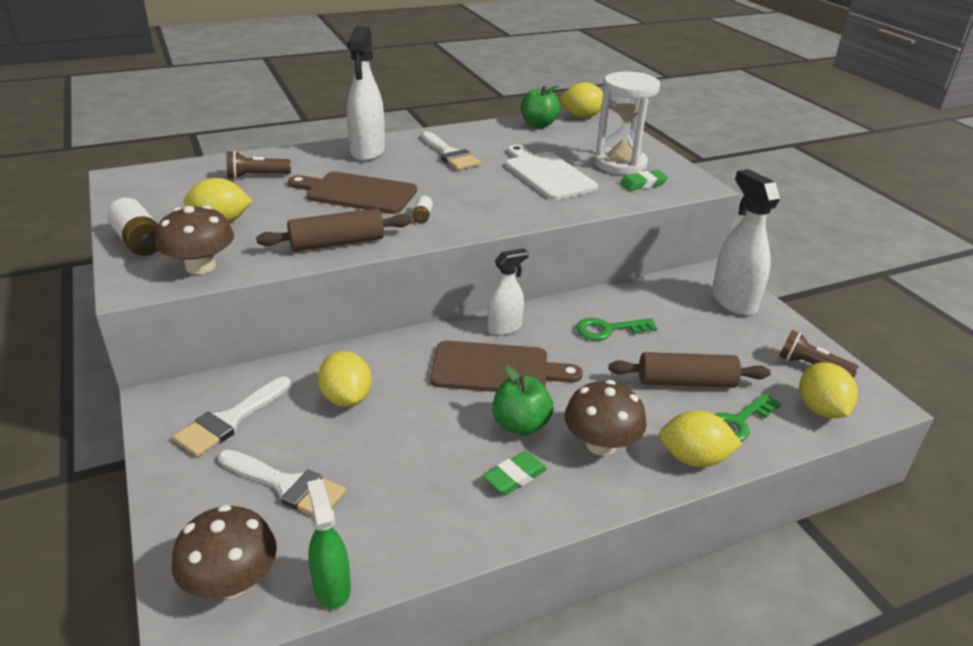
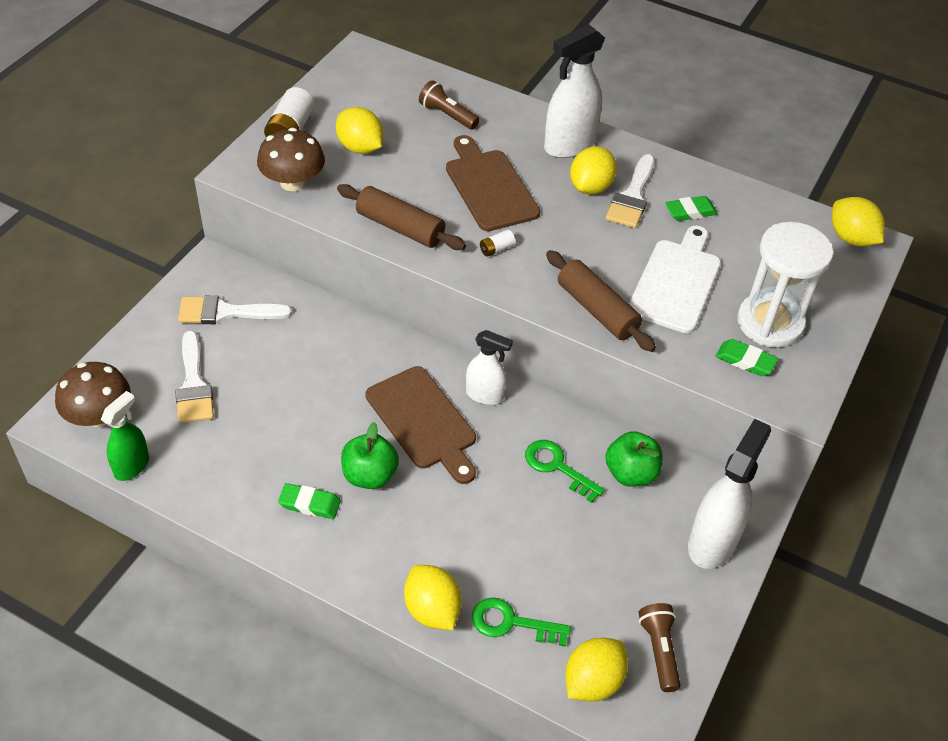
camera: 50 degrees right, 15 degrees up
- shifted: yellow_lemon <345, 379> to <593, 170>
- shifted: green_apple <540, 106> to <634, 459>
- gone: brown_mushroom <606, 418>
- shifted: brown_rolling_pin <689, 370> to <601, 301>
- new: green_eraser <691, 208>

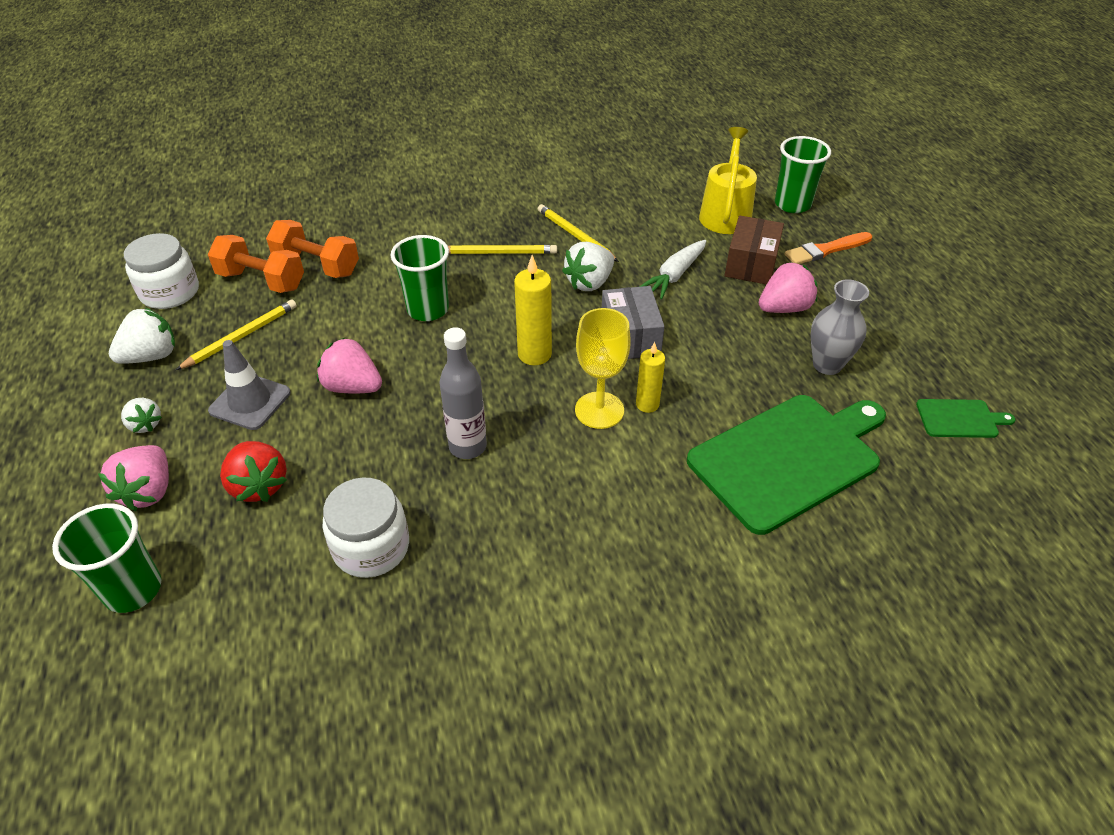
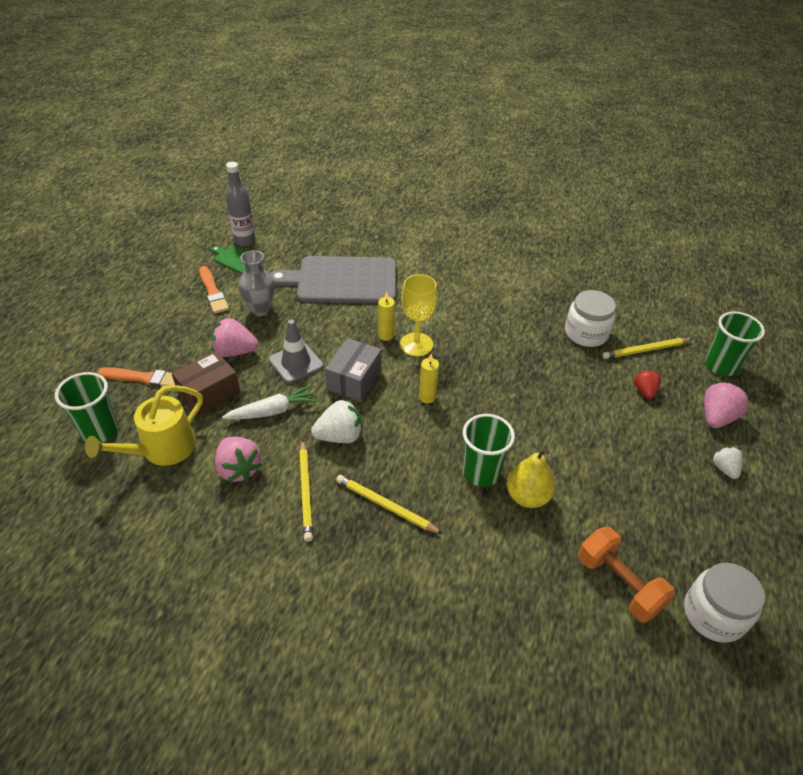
camera: 150 degrees left, 0 degrees up
- gone: white_strawberry <142, 336>
- shifted: yellow_pencil <236, 335> to <647, 348>
- shifted: grey_traffic_cone <249, 385> to <296, 352>
- scaled: red_strawberry <253, 471> = <647, 384> x0.62
- gone: orange_dumbbell <312, 249>
- shifted: pink_strawberry <349, 366> to <238, 459>
- shifted: grey_bottle <463, 393> to <240, 204>
- scaled: yellow_candle <533, 310> = <429, 378> x0.66
- repainted: green_cutting_board <786, 465> to grey_cutting_board <333, 279>
- new: orange_brush <214, 290>
- new: yellow_pear <531, 478>

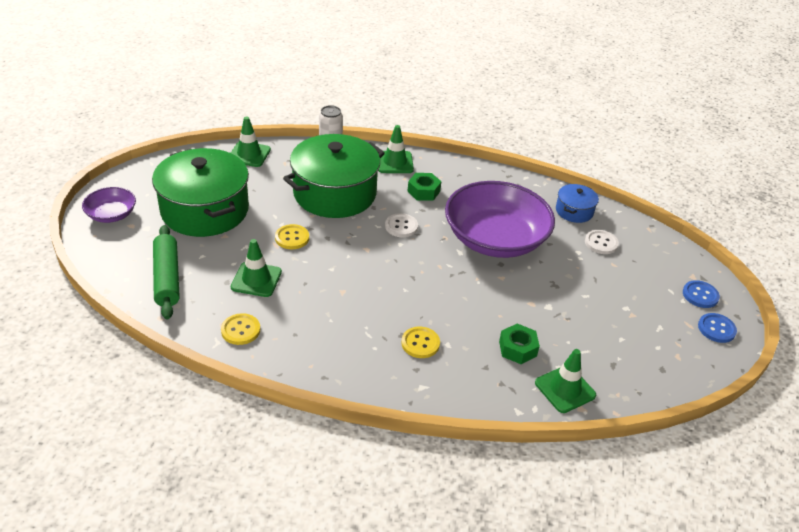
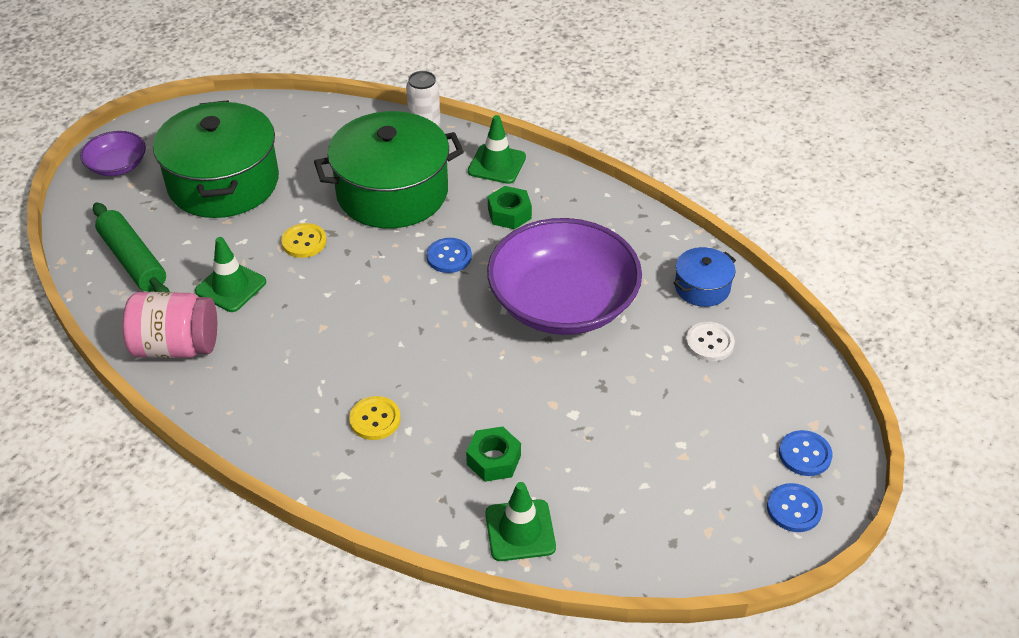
camera: 25 degrees right, 5 degrees up
- rotated: green_rolling_pin <166, 272> = <131, 247> 45 degrees counterclockwise
- swapped: yellow_button <240, 329> to pink_jar <170, 325>
- gone: green_traffic_cone <251, 142>
- repainted: white_button <401, 225> to blue_button <449, 255>

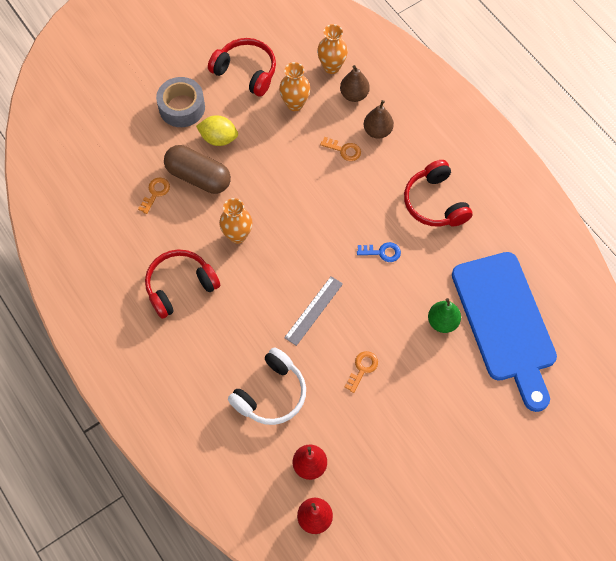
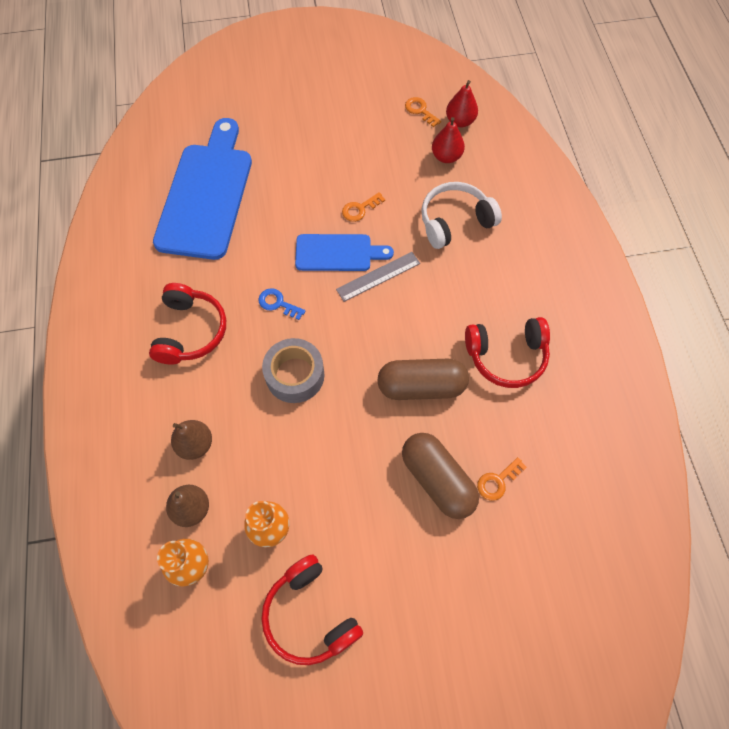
camera: 155 degrees left, 0 degrees up
- shifted: grey_tape <180, 102> to <293, 370>
- gone: yellow_lemon <217, 130>
- swapped: orange_vase <235, 221> to brown_capsule <423, 379>
- shifted: orange_key <340, 149> to <423, 112>
- gone: green_pear <444, 315>
- new: blue_cutting_board <344, 252>

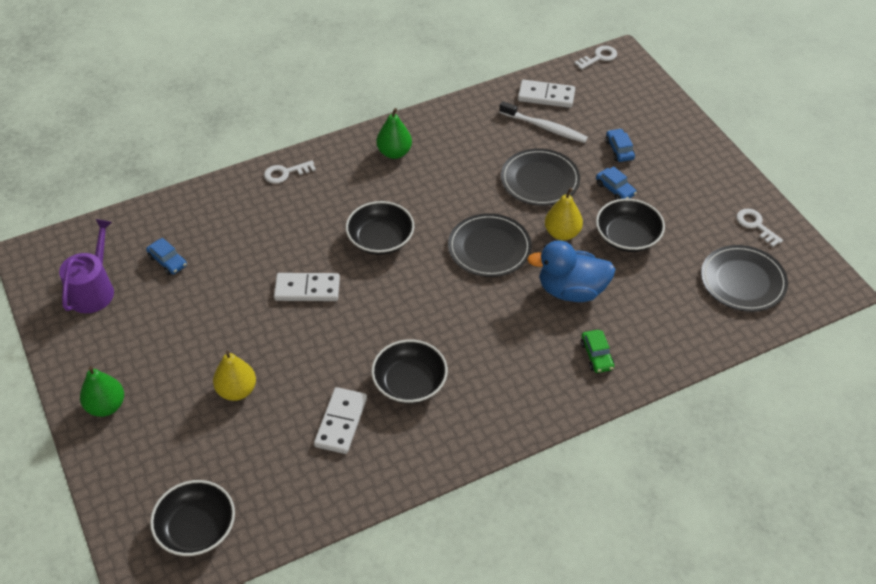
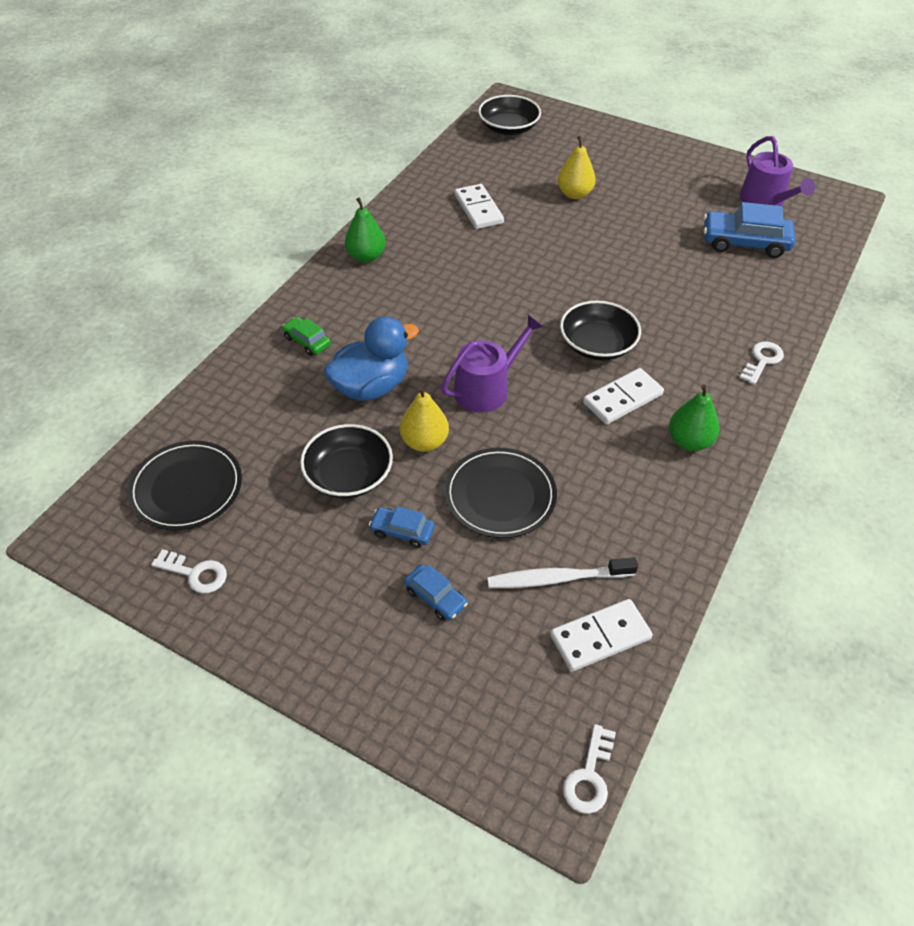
camera: 145 degrees right, 0 degrees up
- shifted: green_pear <102, 391> to <365, 230>
- scaled: blue_car <166, 256> = <749, 230> x1.88
- shifted: white_domino <307, 287> to <623, 396>
- gone: black_bowl <409, 372>
- swapped: black_plate <490, 245> to purple_watering_can <492, 364>

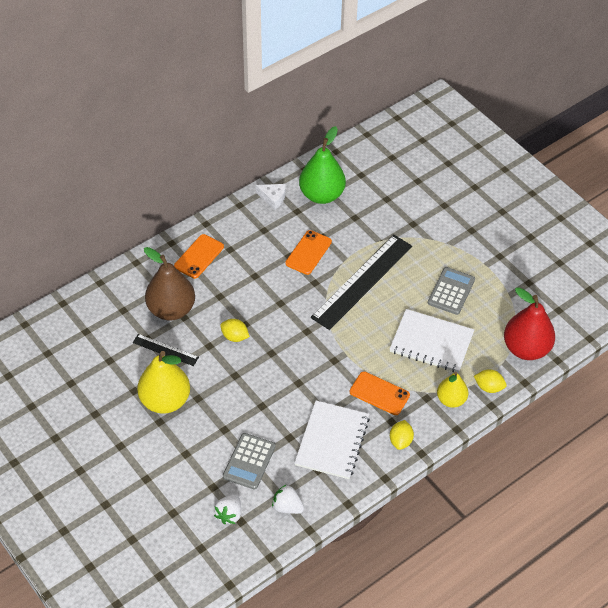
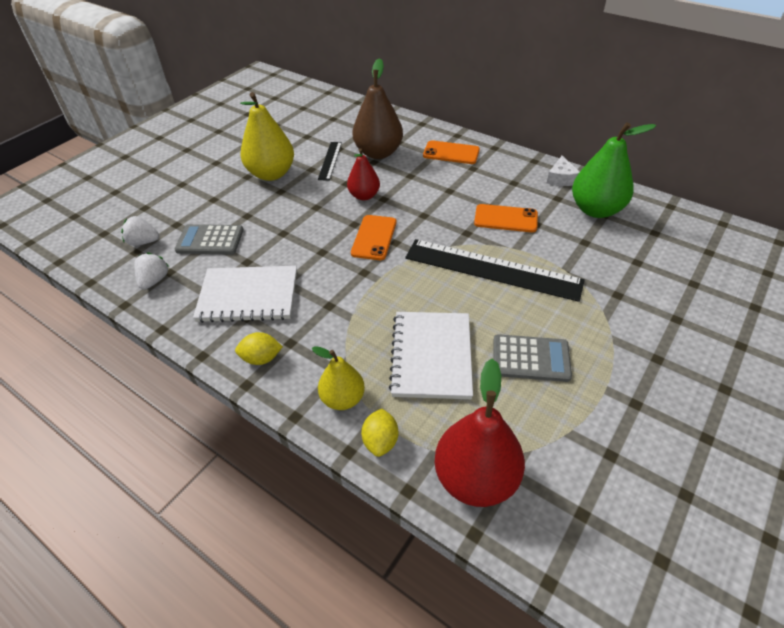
camera: 75 degrees right, 5 degrees down
- swapped: yellow_lemon <235, 330> to red_pear <363, 174>
- shifted: orange_phone <380, 393> to <373, 237>

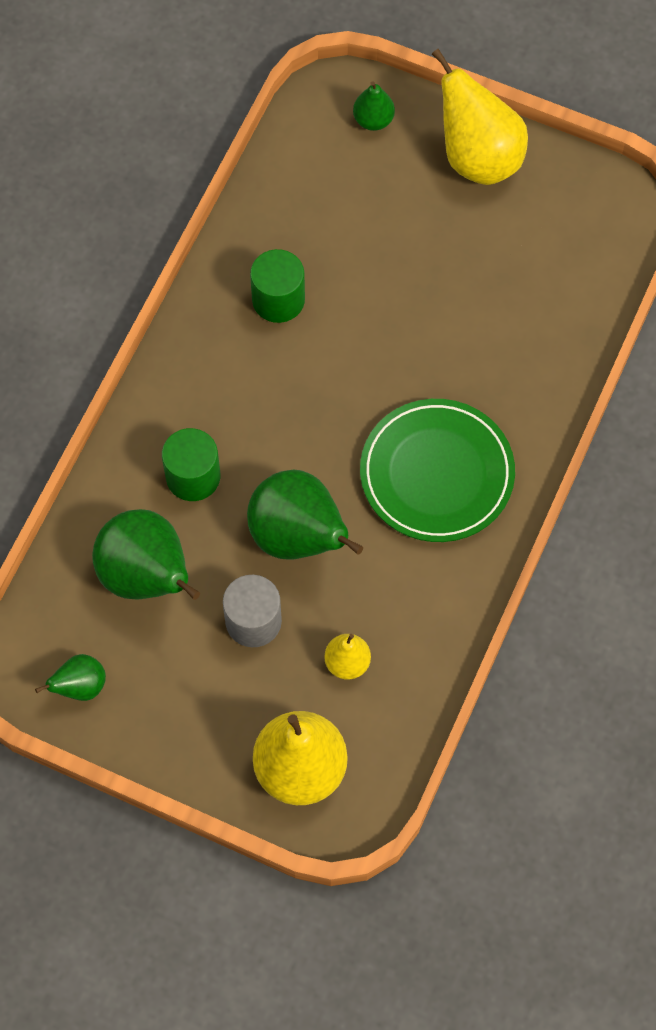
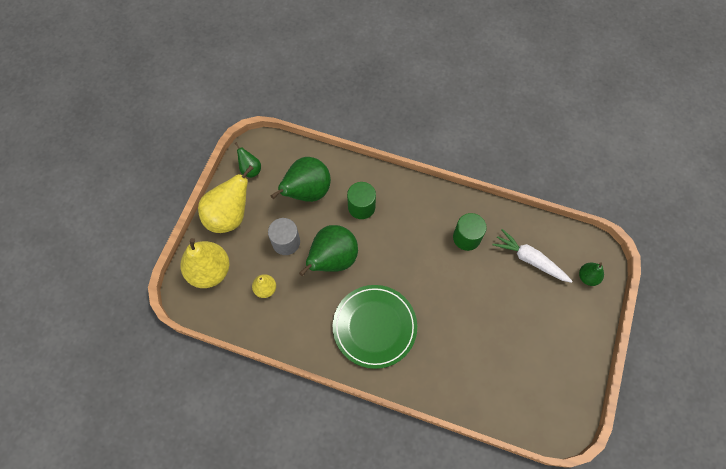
camera: 85 degrees right, 0 degrees up
- shifted: yellow_pear <480, 117> to <226, 199>
- new: white_carrot <532, 256>

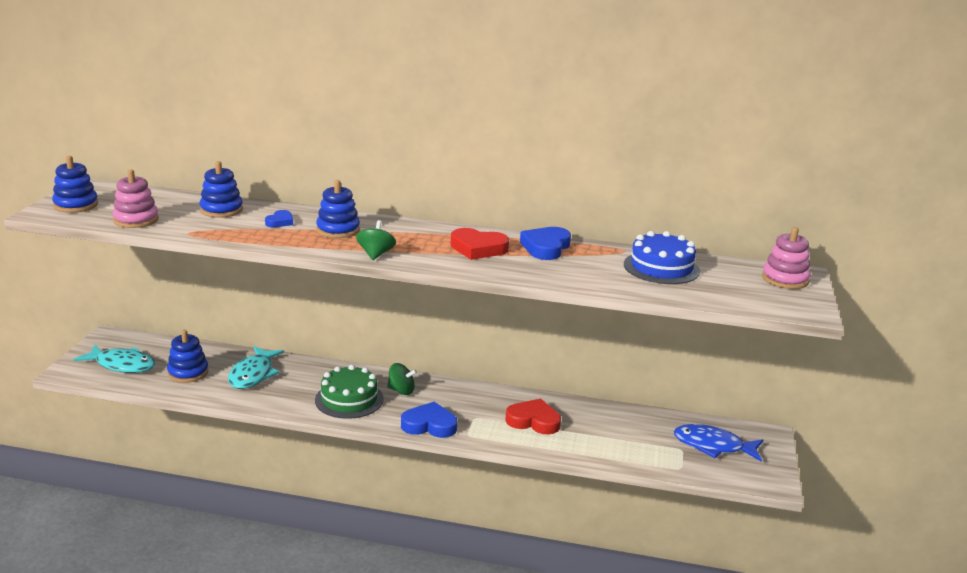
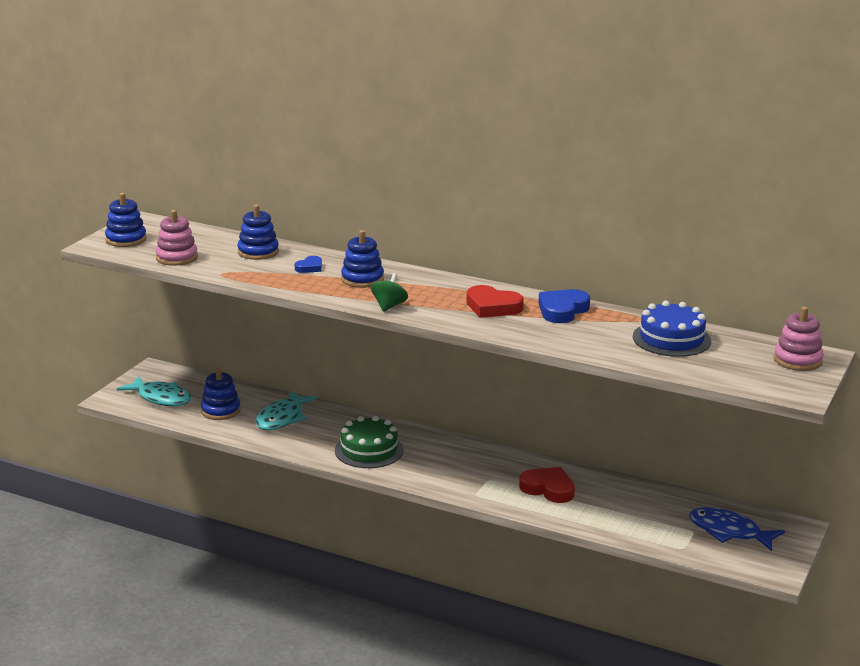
camera: 15 degrees right, 0 degrees up
- gone: green_spinning_top <402, 379>
- gone: blue_heart <429, 420>

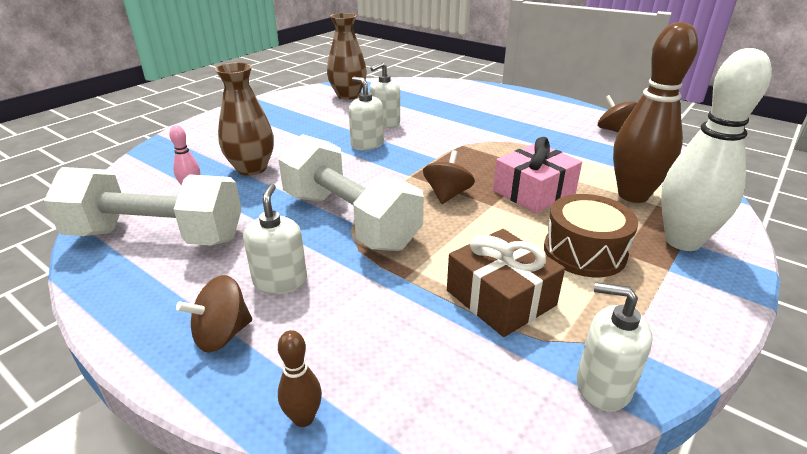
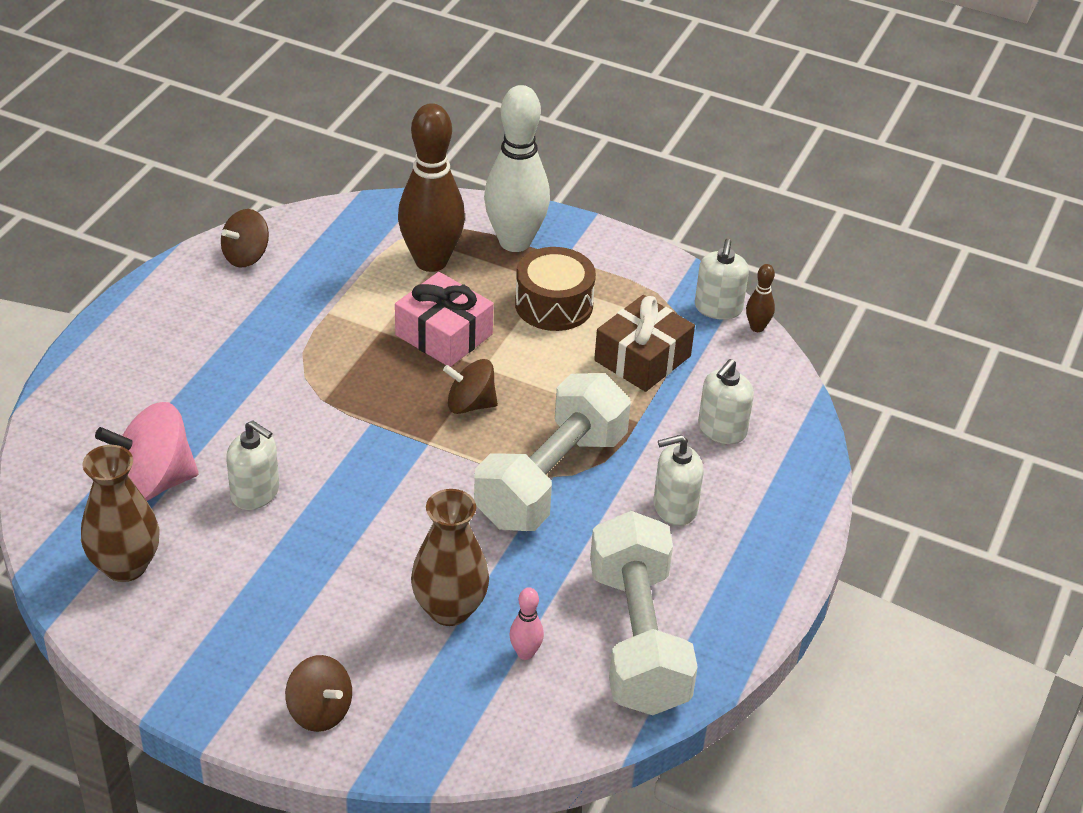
camera: 105 degrees left, 10 degrees up
- shifted: brown_spinning_top <214, 313> to <318, 693>
- shifted: brown_bowling_pin <300, 378> to <760, 298>
- shifted: white_soap_dispenser <366, 113> to <726, 401>
- new: pink_spinning_top <147, 451>

